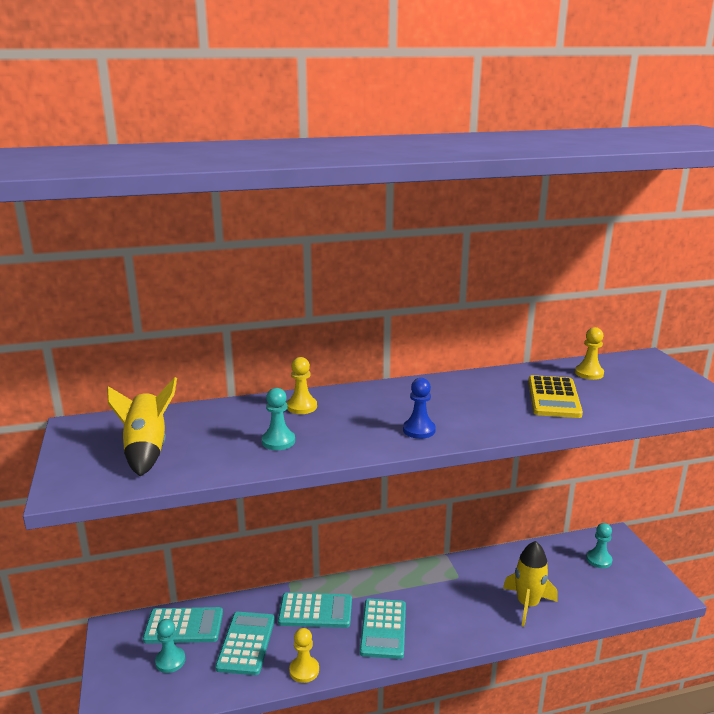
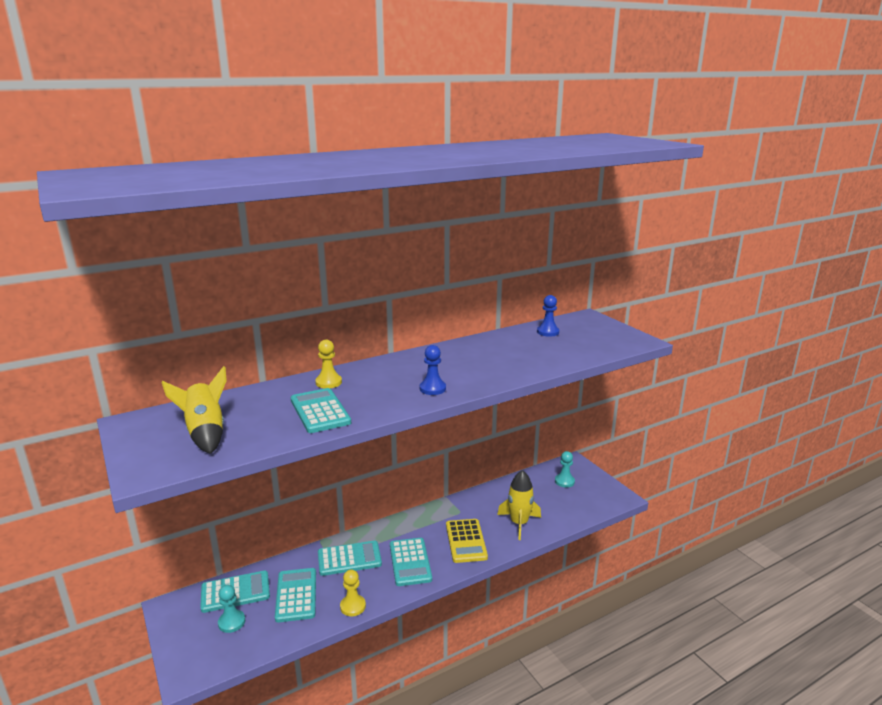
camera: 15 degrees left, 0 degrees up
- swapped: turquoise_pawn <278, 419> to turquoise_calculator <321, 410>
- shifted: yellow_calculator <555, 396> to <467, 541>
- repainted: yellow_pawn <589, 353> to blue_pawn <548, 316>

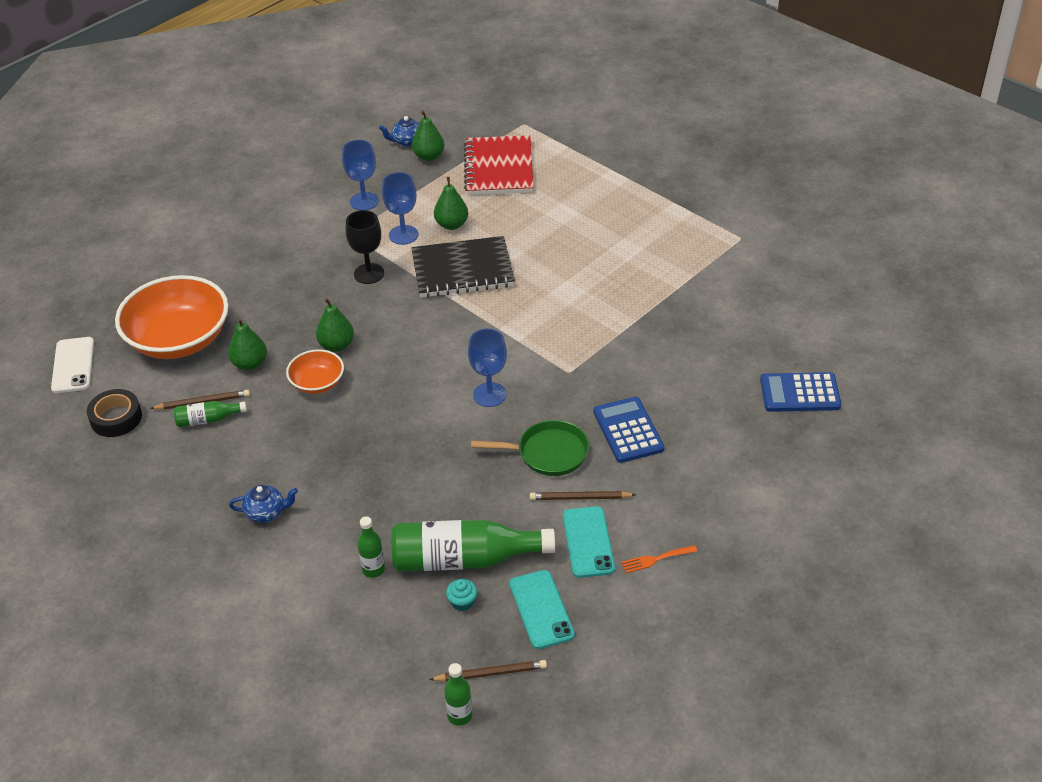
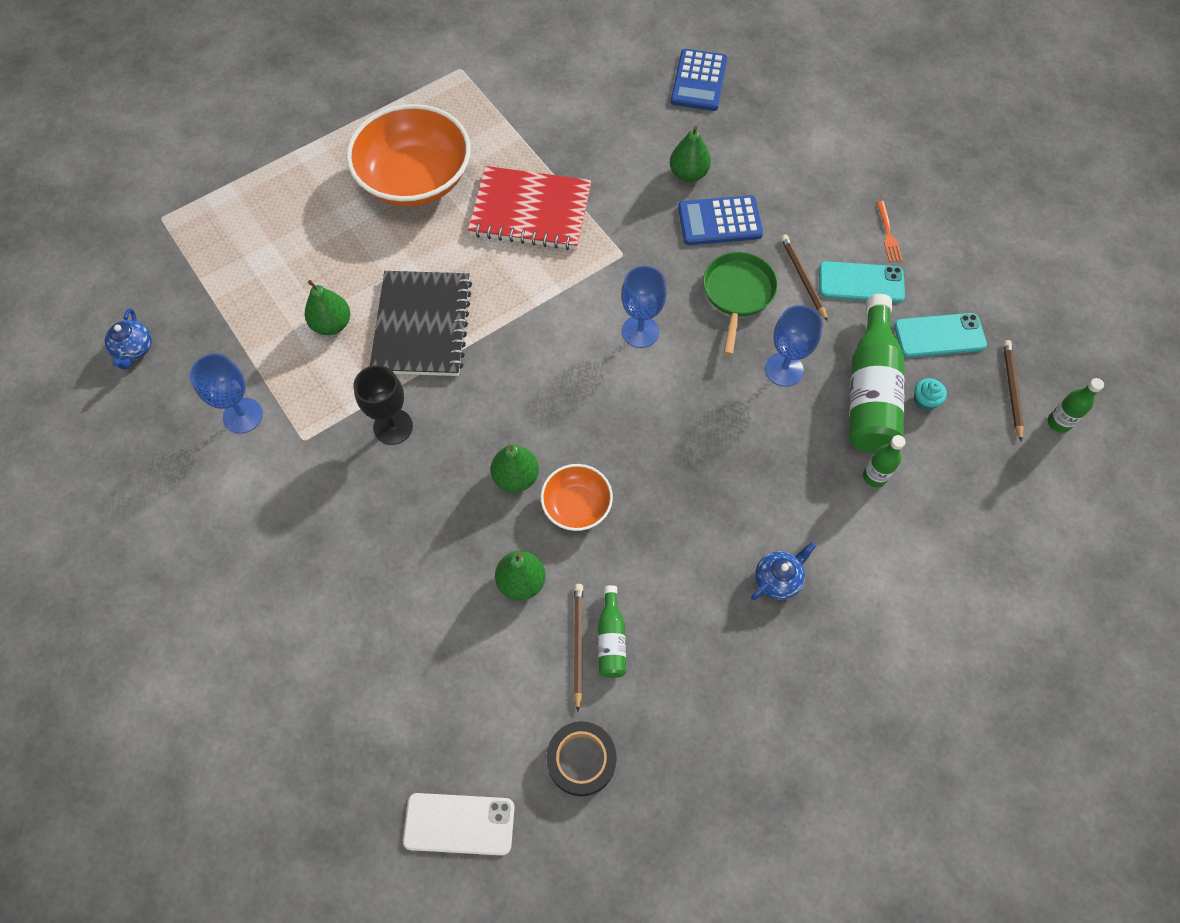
camera: 80 degrees left, 20 degrees up
- shifted: orange_bowl <172, 317> to <408, 155>
- rotated: blue_teapot <263, 504> = <783, 571> 45 degrees clockwise
- shifted: blue_goblet <400, 208> to <794, 346>
- shifted: green_pear <428, 136> to <690, 154>
- shifted: red_notebook <499, 165> to <529, 208>
- rotated: brown_pencil <583, 495> = <804, 278> 150 degrees clockwise

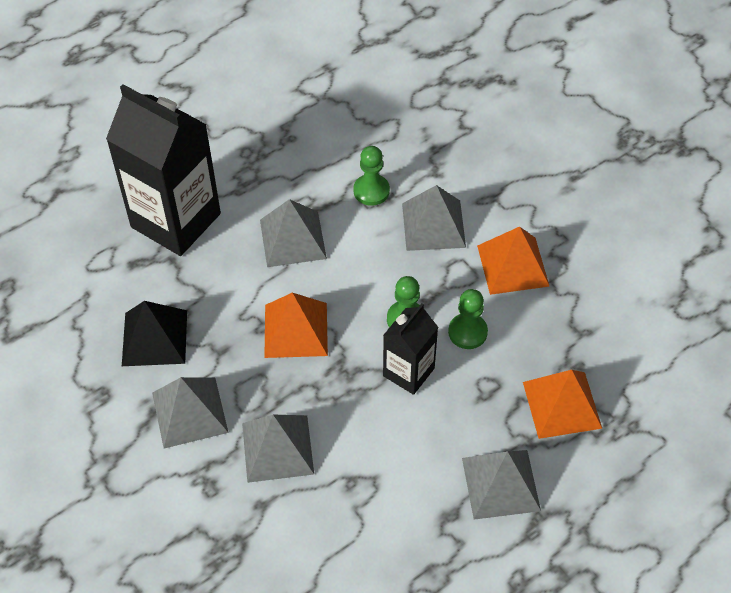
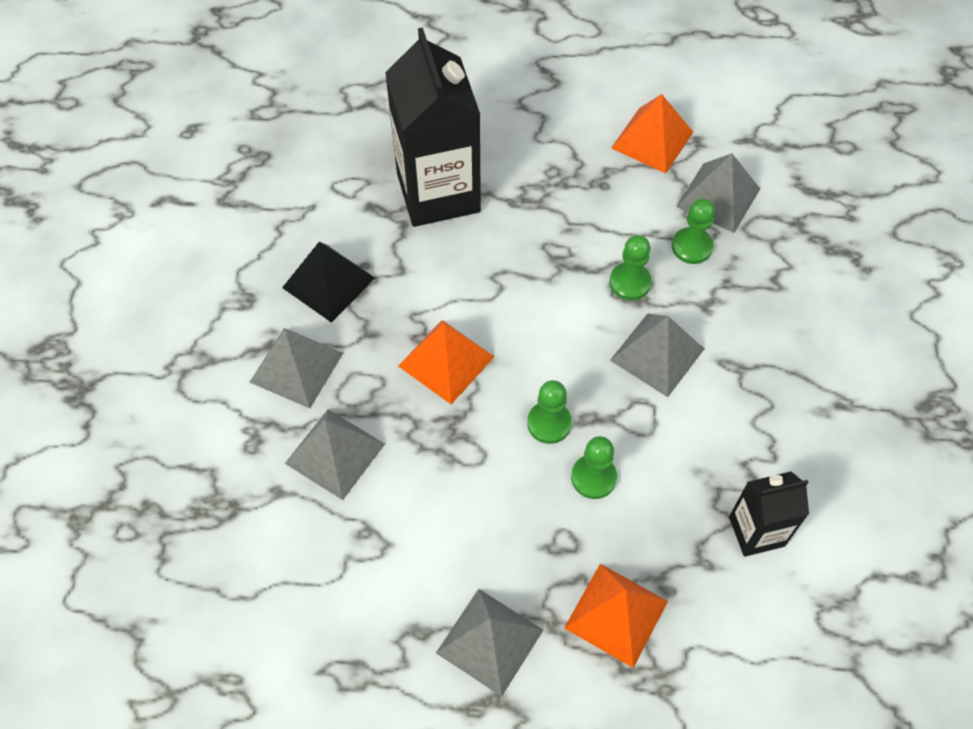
camera: 40 degrees right, 5 degrees up
- shifted: grey_pyramid <293, 233> to <718, 193>
- shifted: black_carton <410, 349> to <769, 514>
- shifted: orange_pyramid <513, 261> to <652, 133>
- new: green_pawn <693, 231>

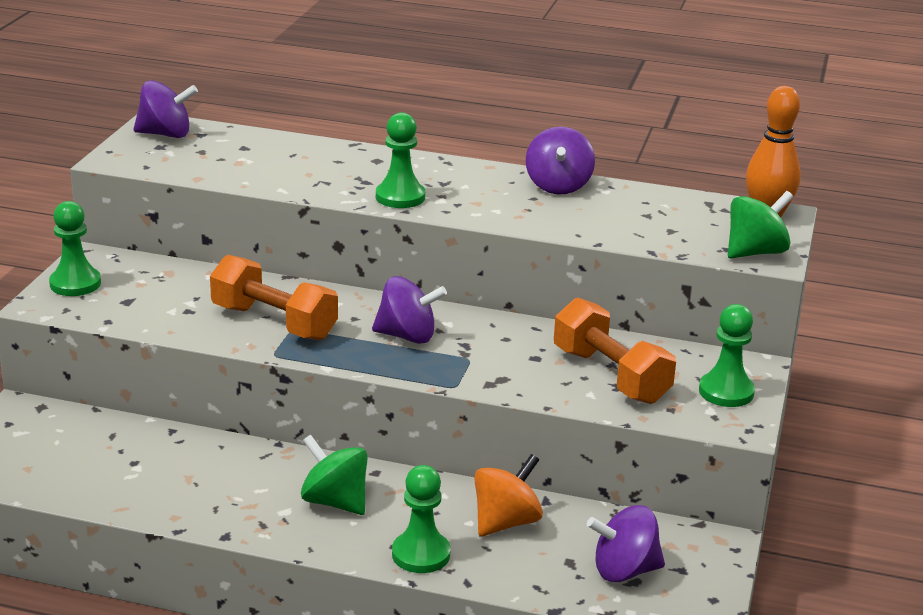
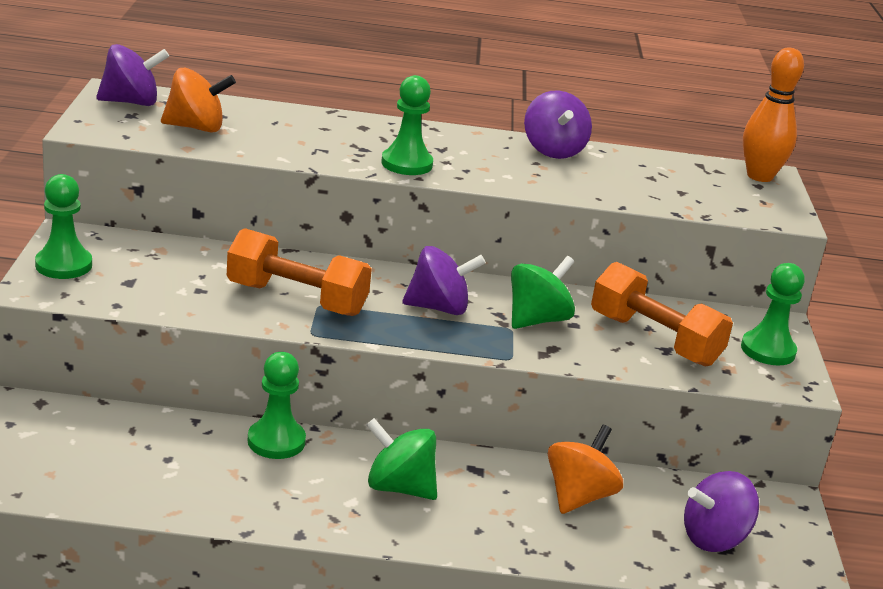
camera: 15 degrees left, 0 degrees up
- shifted: green_pawn <421, 519> to <277, 405>
- shifted: green_spinning_top <760, 225> to <543, 292>
- new: orange_spinning_top <198, 100>

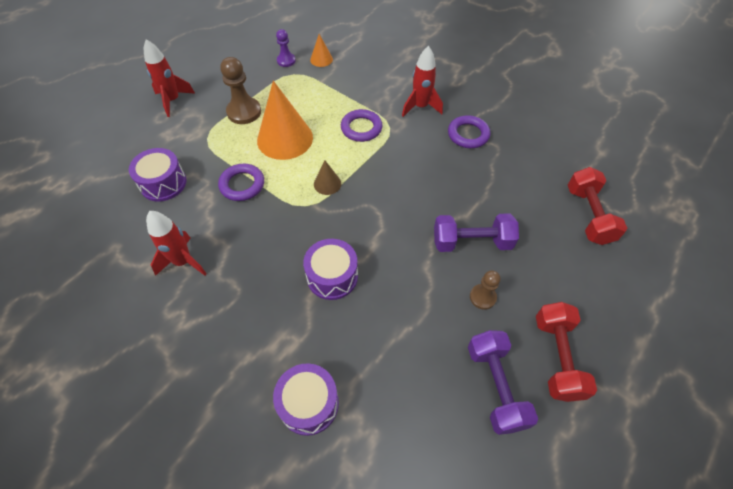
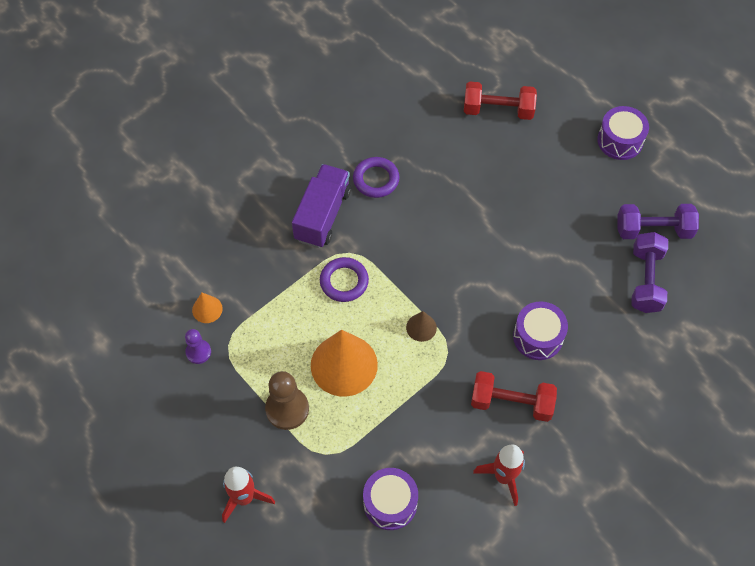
camera: 80 degrees left, 5 degrees up
- gone: purple_ring <241, 182>
- shifted: purple_drum <306, 399> to <623, 133>
- swapped: red_rocket <422, 81> to purple_truck <321, 206>
- shifted: purple_dumbbell <476, 232> to <649, 272>
- gone: brown_pawn <485, 290>
- shifted: red_dumbbell <566, 352> to <514, 396>

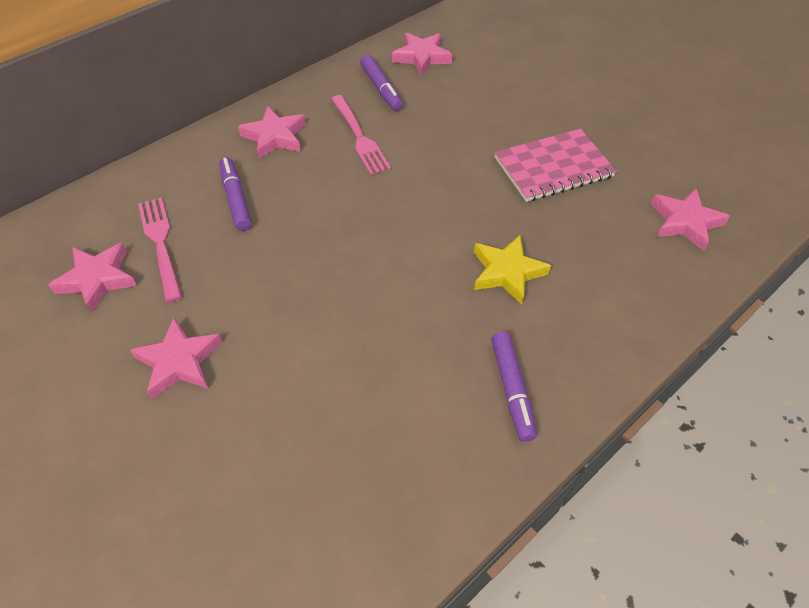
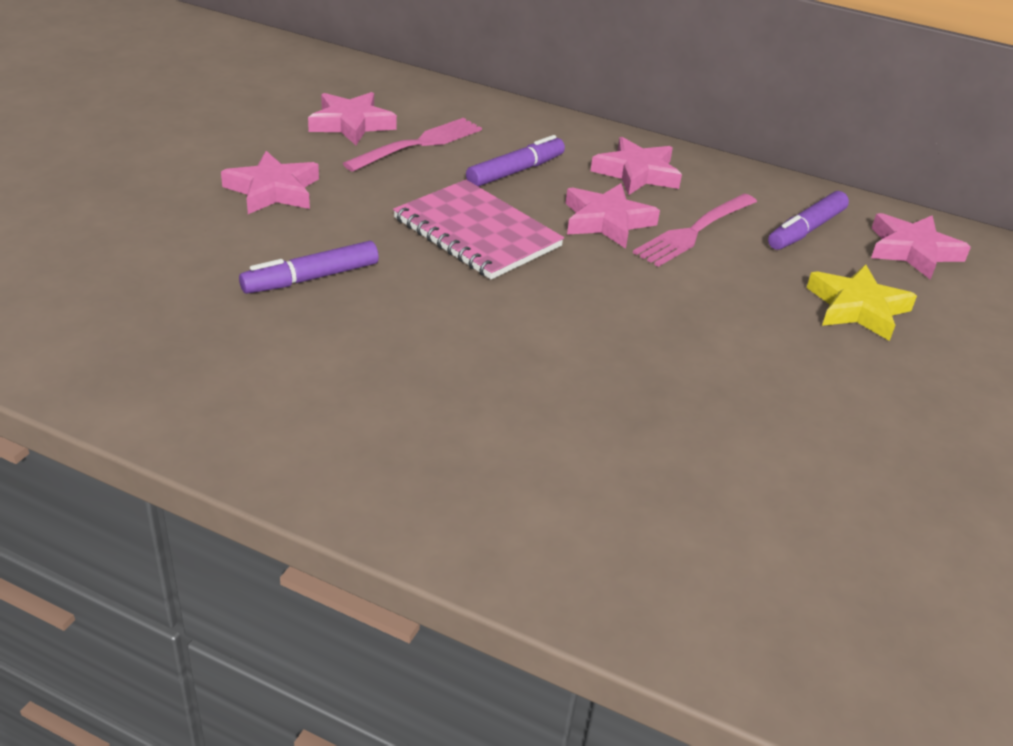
camera: 65 degrees right, 15 degrees down
- shifted: yellow_star <512, 269> to <862, 302>
- shifted: purple_marker <514, 387> to <309, 267>
- shifted: pink_notebook <555, 165> to <478, 230>
- shifted: pink_star <690, 219> to <613, 216>

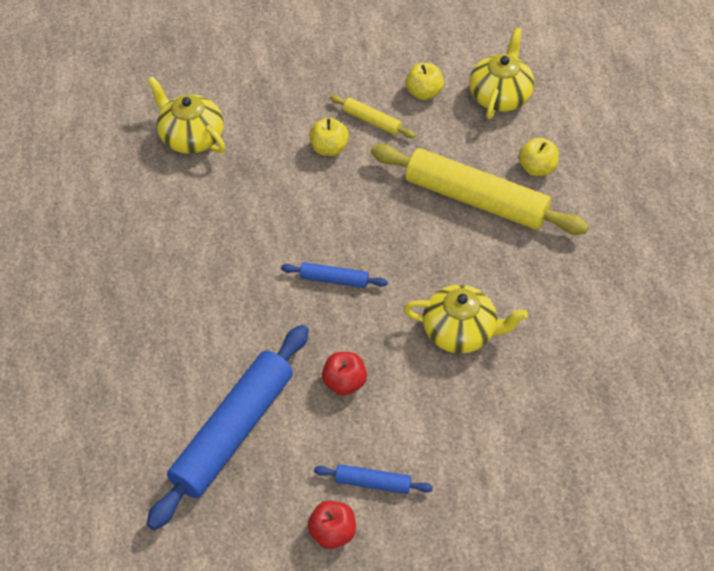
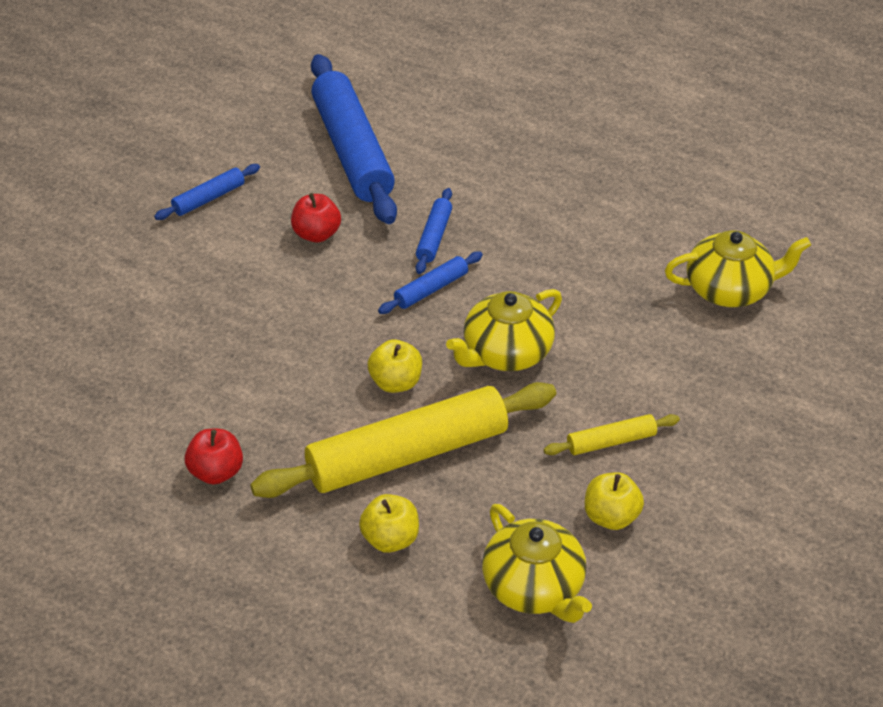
camera: 130 degrees right, 10 degrees down
- shifted: red_apple <331, 524> to <213, 457>
- shifted: yellow_apple <329, 136> to <395, 366>
- shifted: yellow_teapot <466, 319> to <504, 330>
- new: blue_rolling_pin <434, 231>

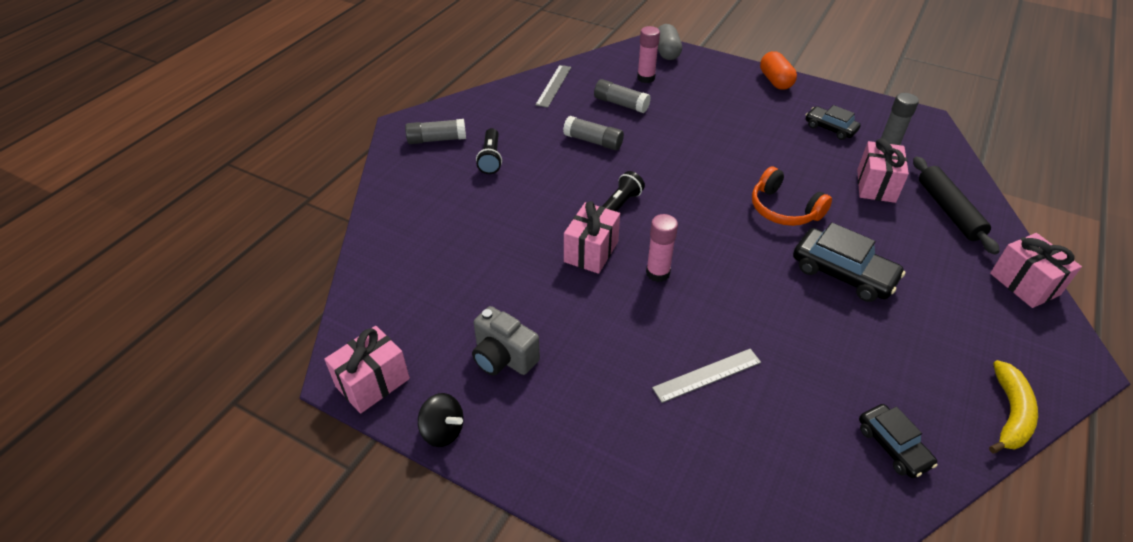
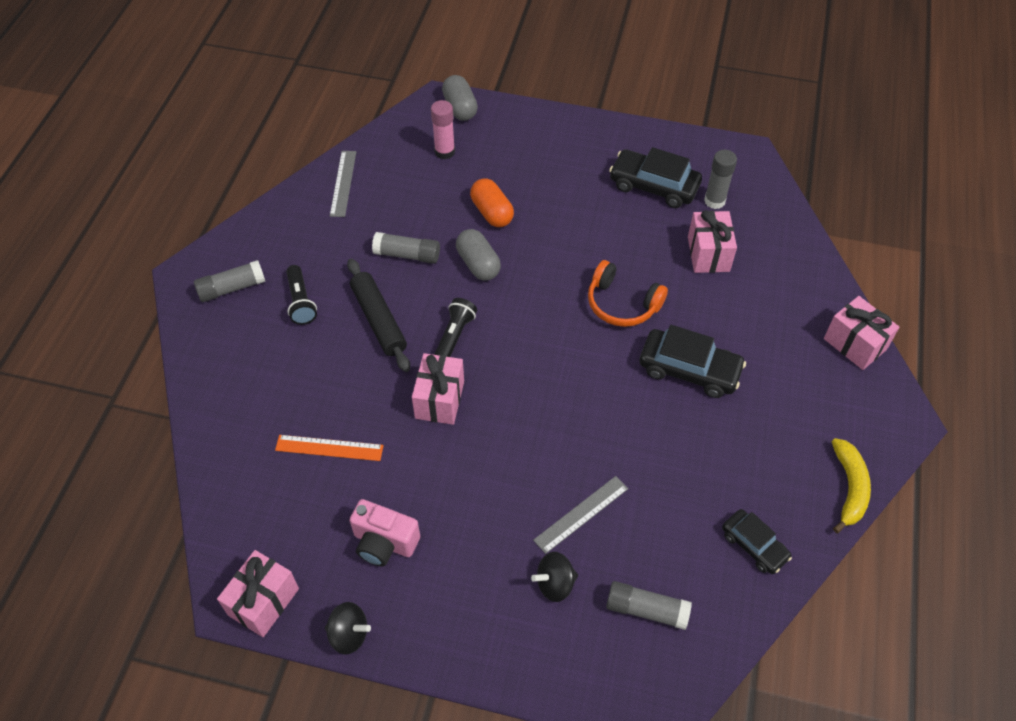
camera: 15 degrees left, 10 degrees up
- repainted: grey_camera <506, 340> to pink_camera <385, 532>
- shifted: grey_glue_stick <622, 96> to <649, 605>
- gone: pink_glue_stick <662, 248>
- shifted: orange_capsule <778, 70> to <492, 202>
- scaled: black_car <833, 122> = <655, 177> x1.60
- shifted: black_rolling_pin <956, 205> to <378, 315>
- new: orange_ruler <329, 448>
- new: grey_capsule <478, 255>
- new: black_spinning_top <554, 577>

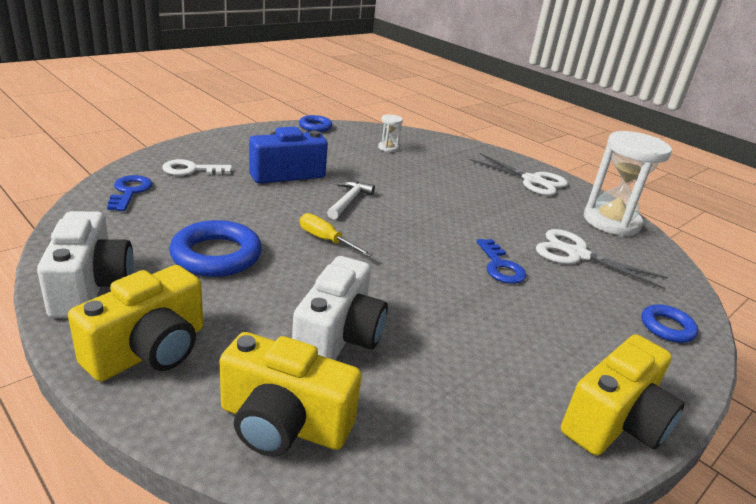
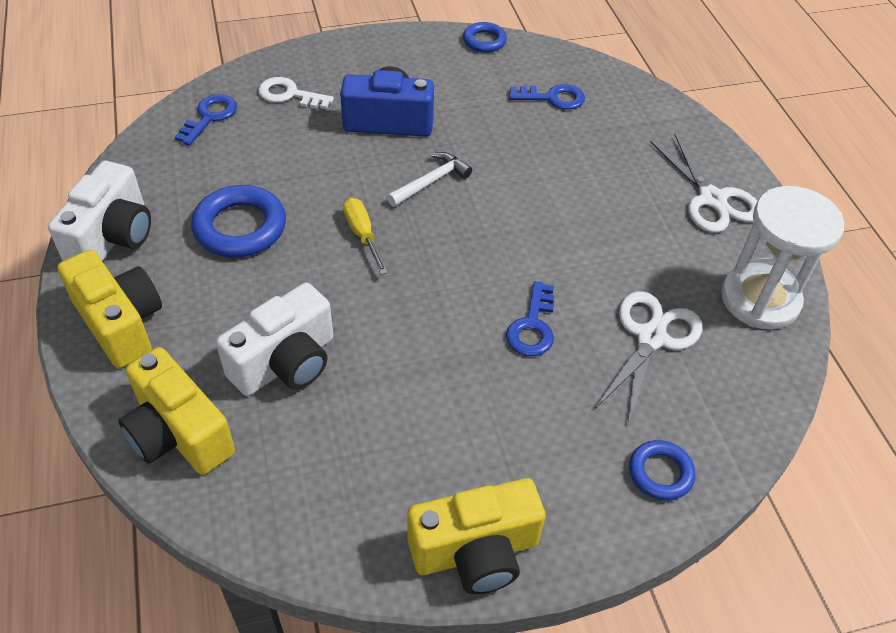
camera: 30 degrees right, 20 degrees up
- rotated: yellow_camera <135, 323> = <109, 309> 105 degrees counterclockwise
- swapped: white_hourglass <390, 133> to blue_key <547, 97>
- rotated: white_scissors <602, 259> = <648, 357> 60 degrees clockwise

